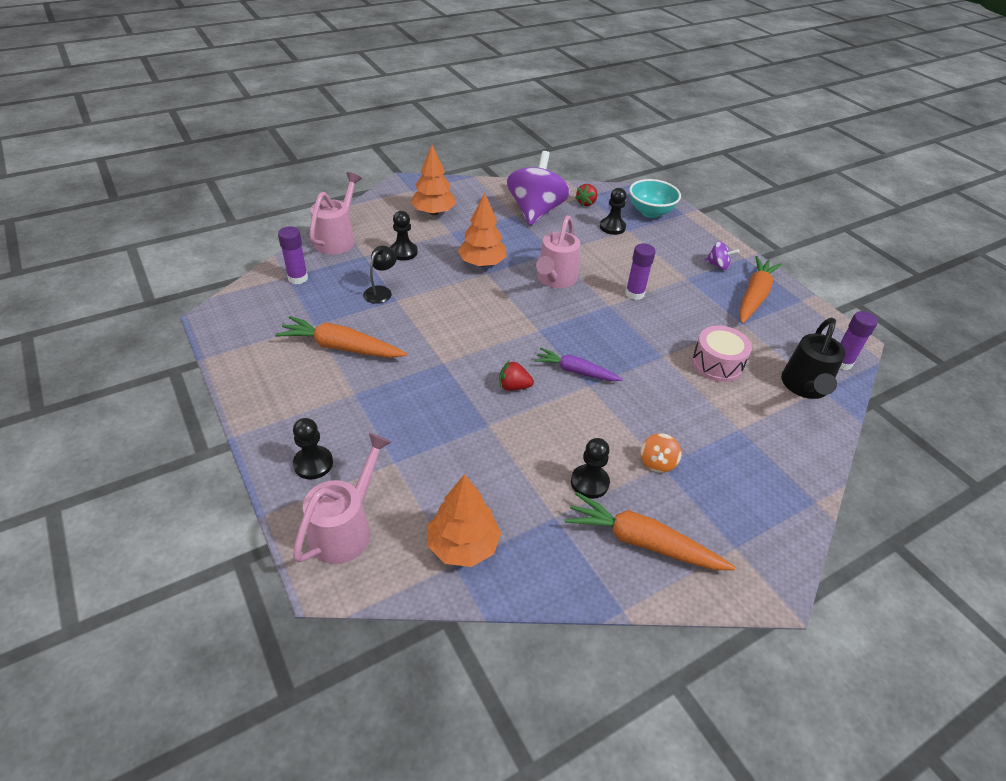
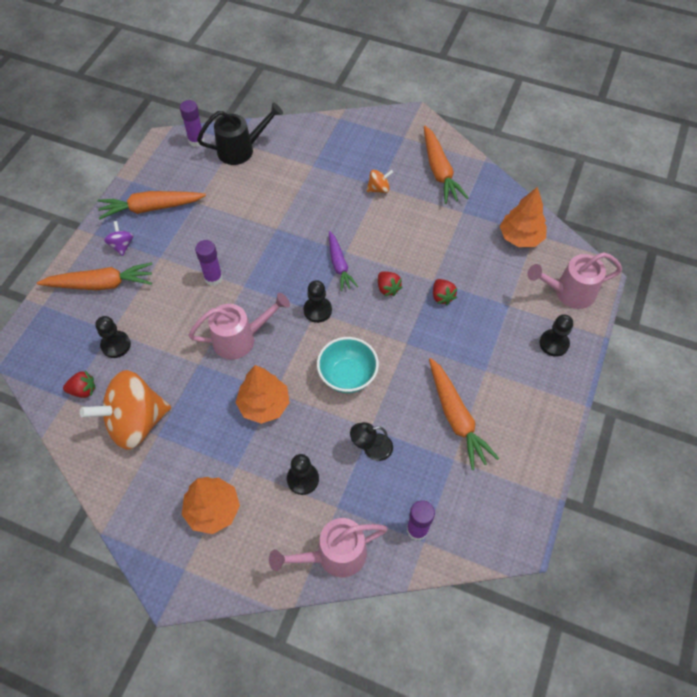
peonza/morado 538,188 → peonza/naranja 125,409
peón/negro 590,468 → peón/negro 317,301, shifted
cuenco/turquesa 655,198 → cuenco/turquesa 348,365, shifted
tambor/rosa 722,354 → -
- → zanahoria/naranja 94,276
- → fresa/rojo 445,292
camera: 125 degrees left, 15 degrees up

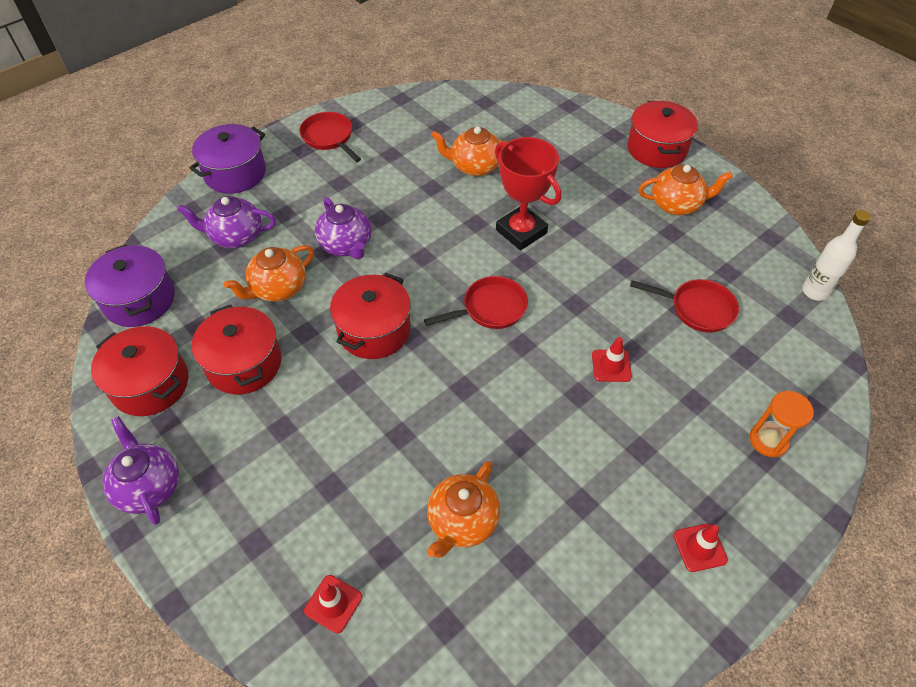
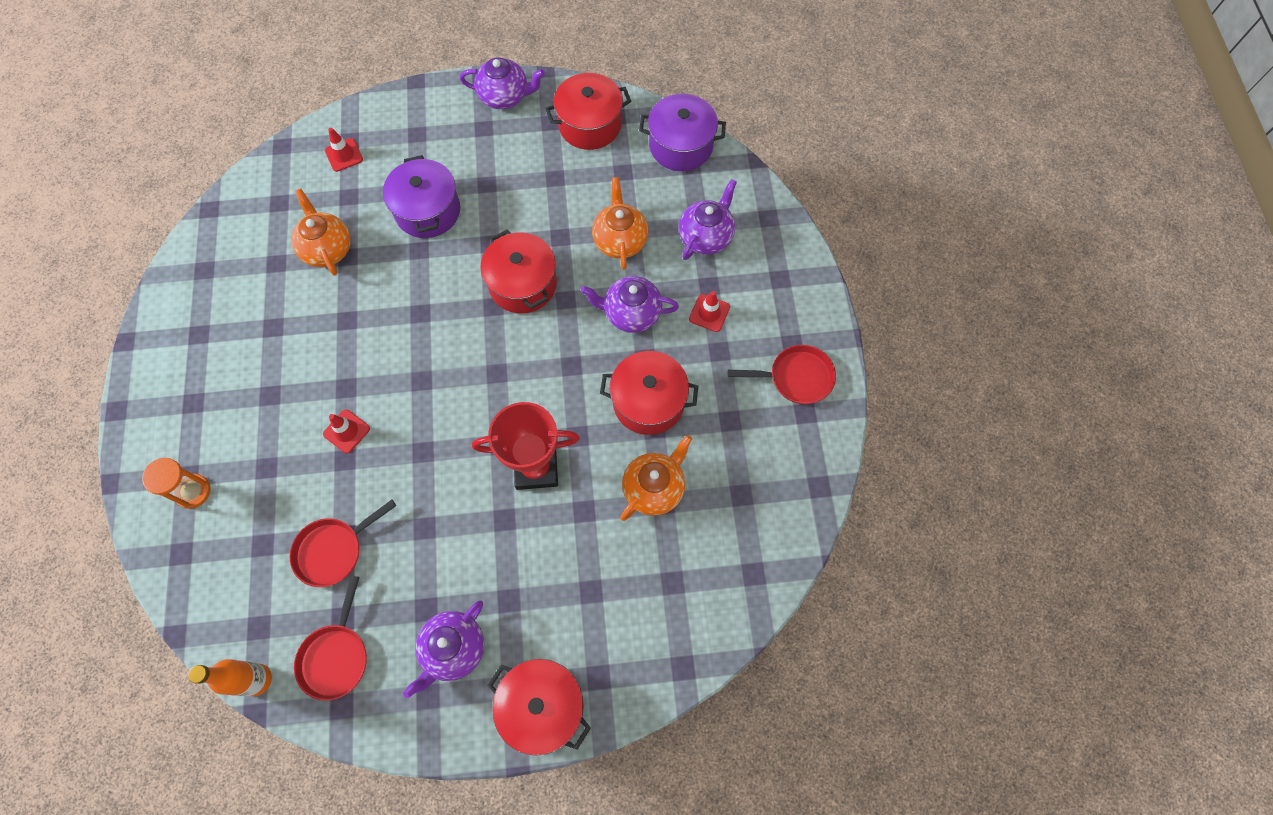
olla/morado 227,159 → olla/morado 421,196, shifted
olla/rojo 236,349 → olla/rojo 649,393, shifted
sartén/rojo 476,302 → sartén/rojo 330,638, shifted
tetera/naranja 685,190 → tetera/morado 443,649
cono de tráfico/rojo 701,548 → cono de tráfico/rojo 709,311, shifted
botella/blanco 836,255 → botella/naranja 230,677
camera: 125 degrees right, 15 degrees up

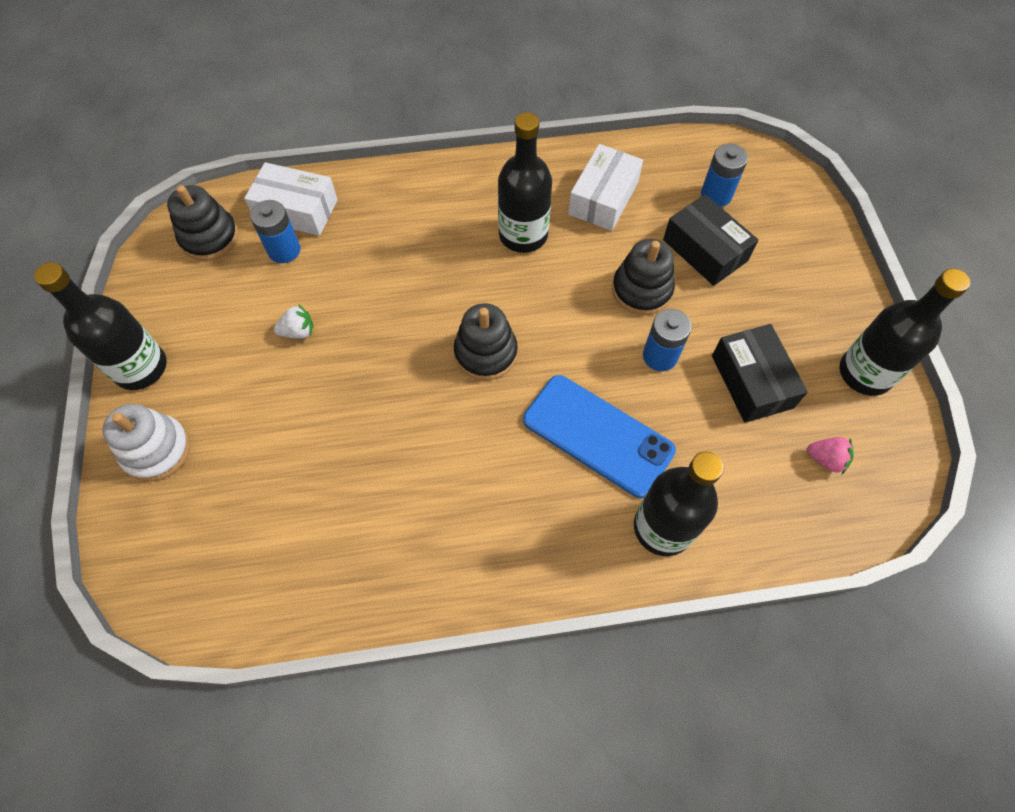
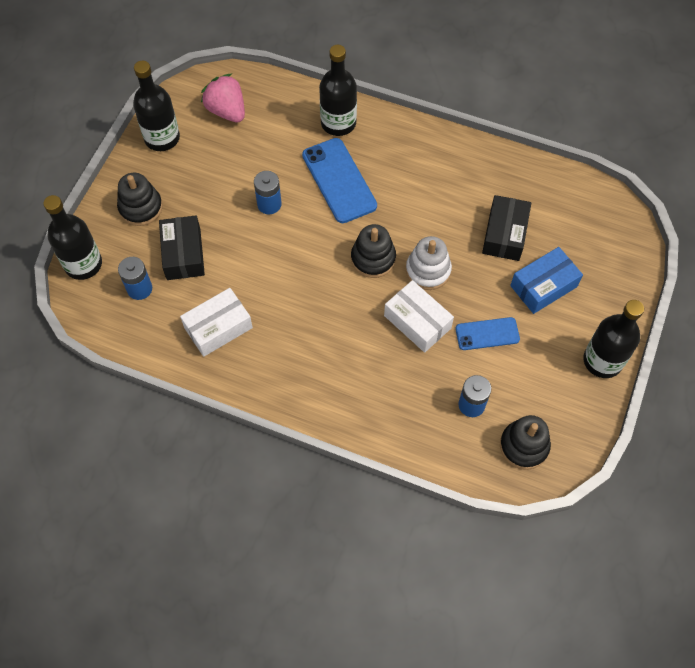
juguete apilable/blanco 146,442 → juguete apilable/blanco 429,263, shifted
caja/blanco 291,199 → caja/blanco 419,316, shifted
fresa/blanco 294,321 → móvil/azul 487,333
botella/negro 525,182 → botella/negro 72,237, shifted
juguete apilable/negro 643,277 → juguete apilable/negro 140,199, shifted
caja/negro 760,373 → caja/negro 506,228, shifted
fresa/rosa 830,455 → fresa/rosa 223,98, x1.89
- → caja/azul 546,280
camera: 150 degrees left, 0 degrees up

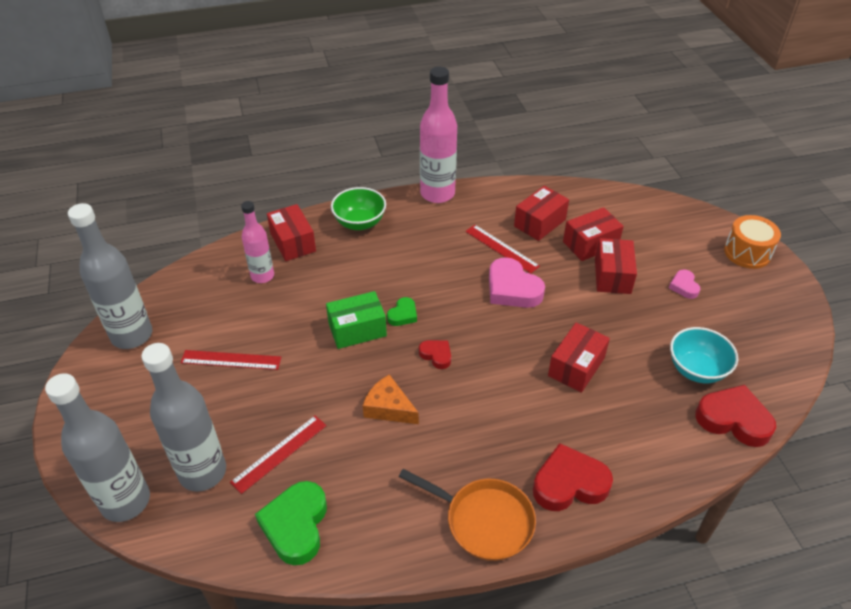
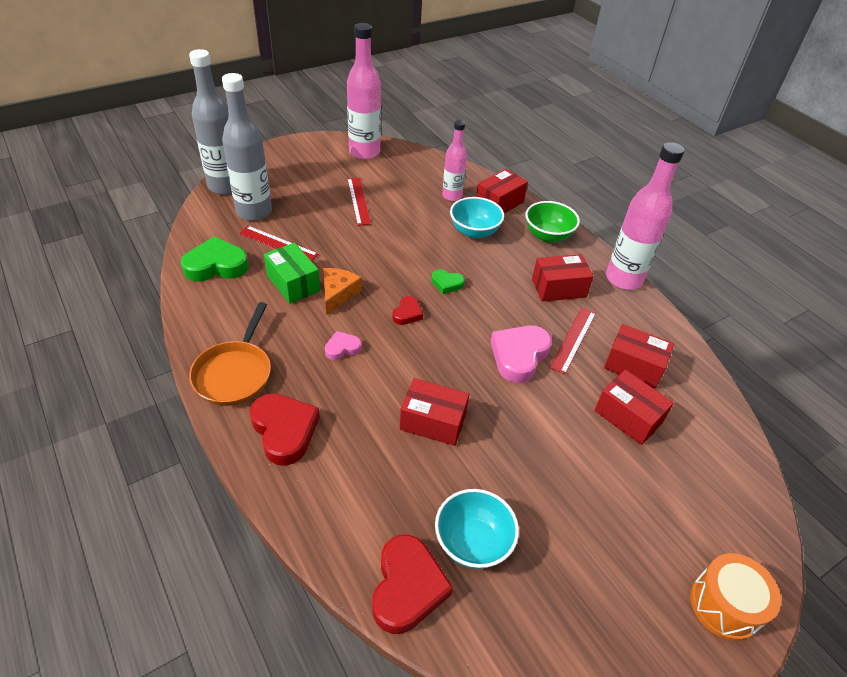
botella/gris 110,276 → botella/rosa 364,91
caja/verde 356,320 → caja/verde 292,273, shifted
caja/rojo 616,266 → caja/rojo 562,278, shifted
corazón/rosa 684,284 → corazón/rosa 343,345, shifted
- → cuenco/turquesa 477,218
camera: 70 degrees right, 0 degrees up

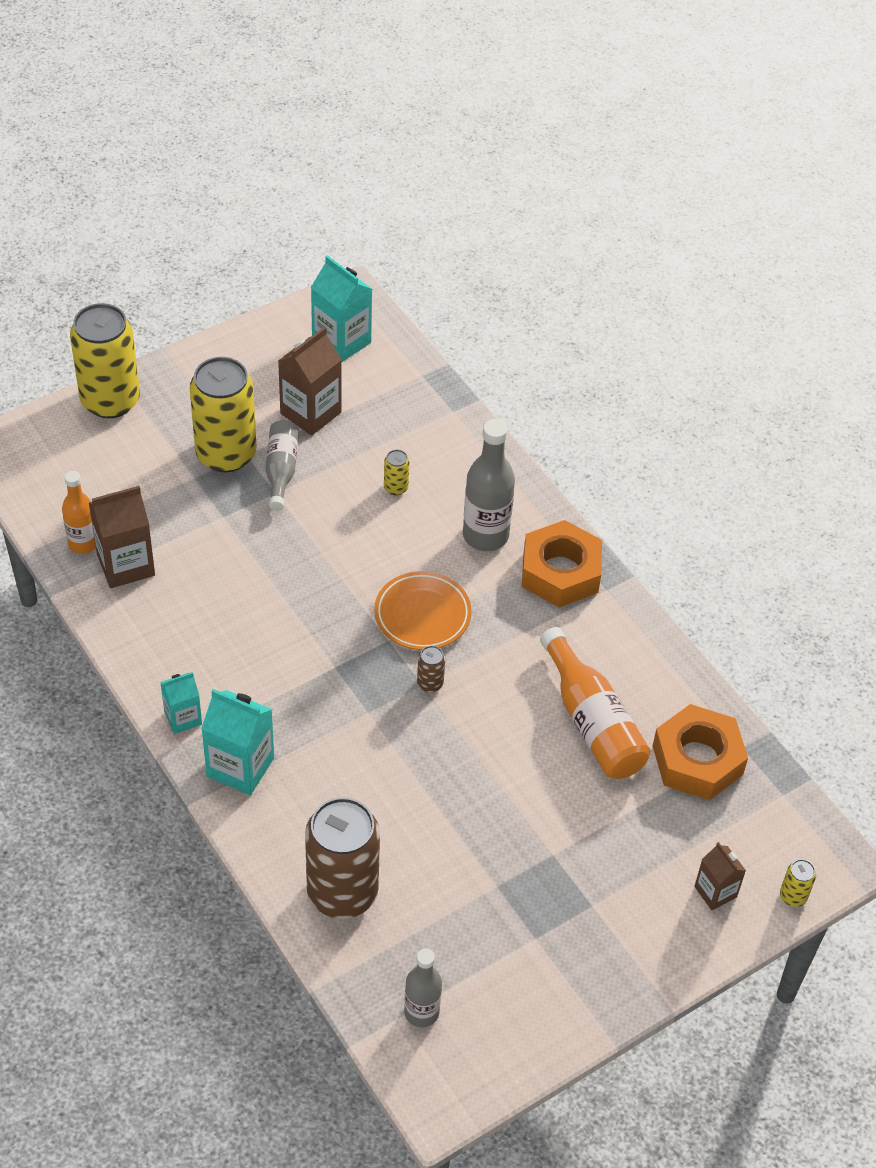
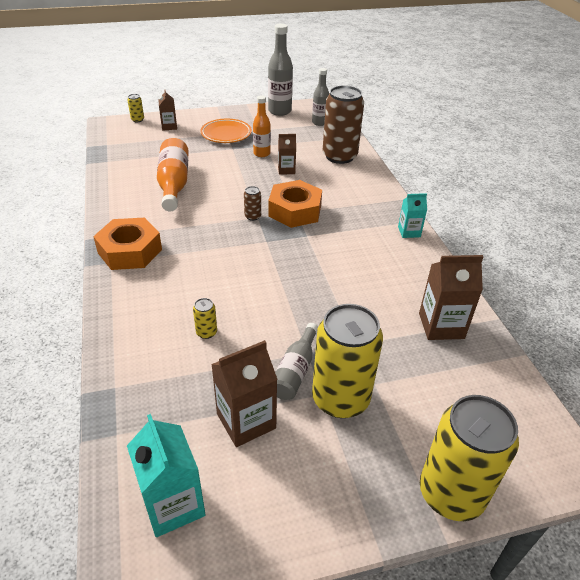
botella/naranja 79,512 → botella/naranja 262,126, shifted
cartón de leche/turquesa 237,742 → -
plato/naranja 423,610 → plato/naranja 226,131, shifted
botella/gris 489,485 → botella/gris 280,70, shifted
tuerca/naranja 700,752 → tuerca/naranja 295,204, shifted
- → cartón de leche/marrón 287,154
camera: 160 degrees left, 10 degrees down

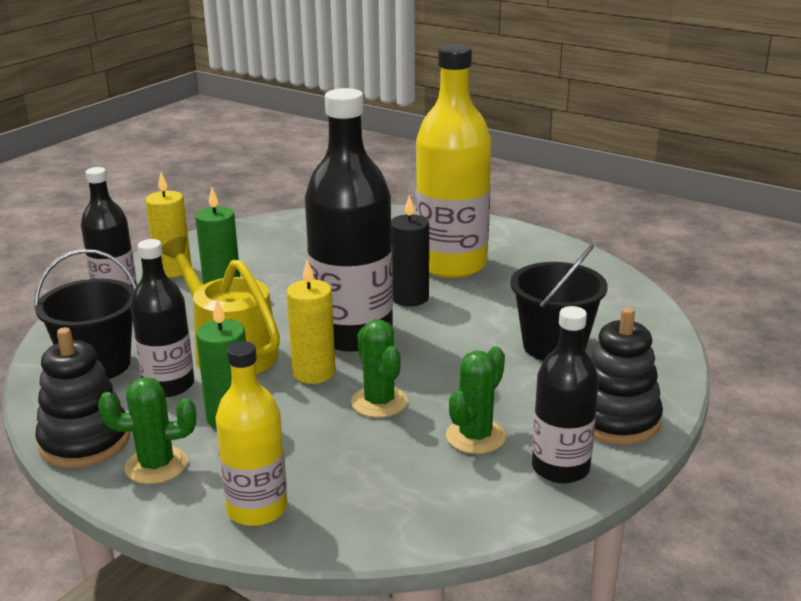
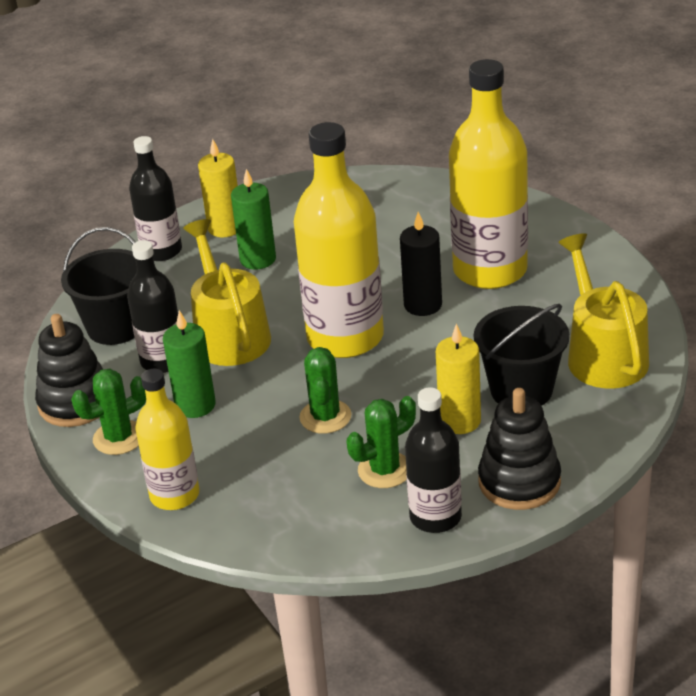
cactus/verde 147,430 → cactus/verde 108,412, 45 degrees counterclockwise
vela/amarillo 311,322 → vela/amarillo 458,378, shifted
botella/negro 349,220 → botella/amarillo 339,240
- → regadera/amarillo 603,310
camera: 25 degrees right, 10 degrees up

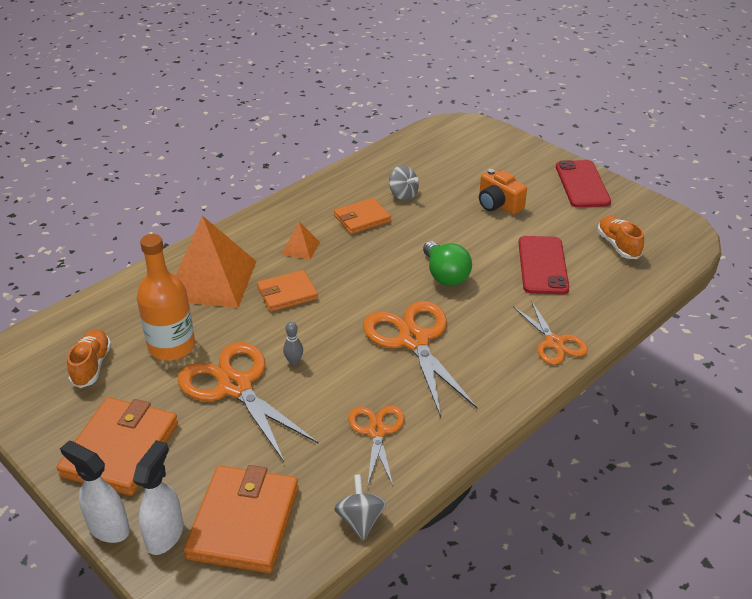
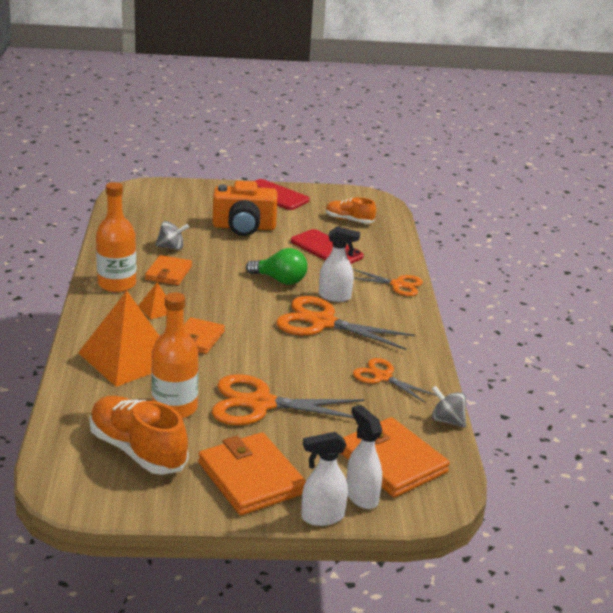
zapato/naranja 89,358 → zapato/naranja 138,435, x1.72
bolo/gris 293,343 → -
cámara/naranja 503,192 → cámara/naranja 245,208, x1.53
- → botella/naranja 116,237
- → pulverizador/blanco 339,264
camera: 50 degrees left, 10 degrees down

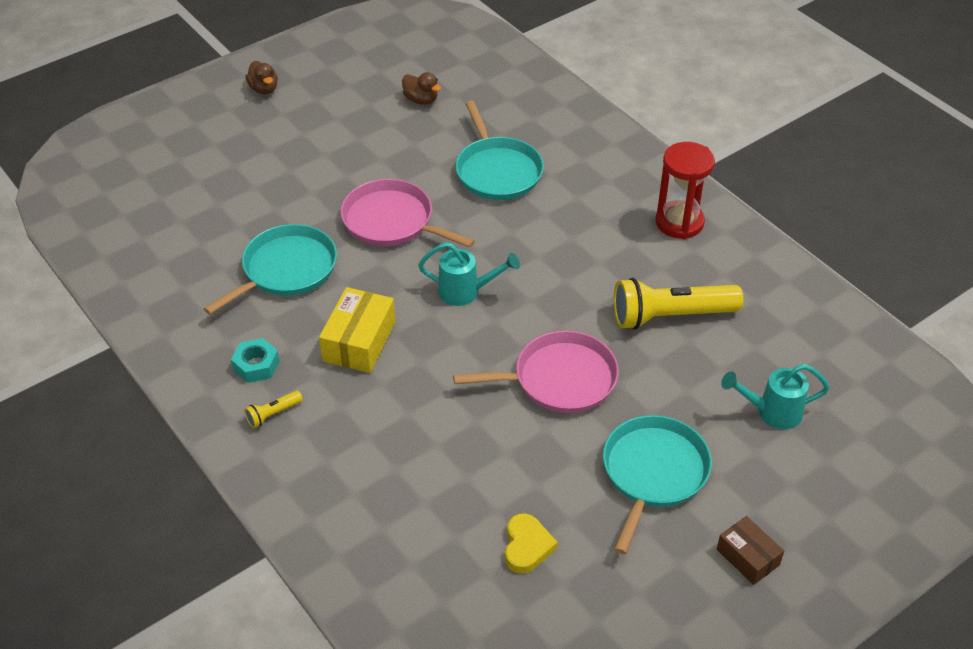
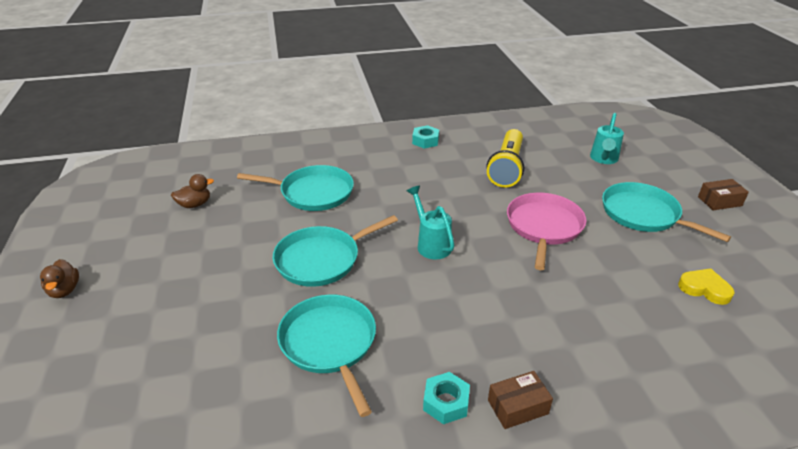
lámpara de mano/amarillo 273,409 → caja/marrón 520,400
pato/marrón 262,77 → pato/marrón 59,278, 75 degrees clockwise
caja/amarillo 357,330 → -
sartén/rosa 408,213 → sartén/turquesa 335,251
regadera/turquesa 469,274 → regadera/turquesa 430,222, 60 degrees counterclockwise
reloj de arena/rojo 685,190 → tuerca/turquesa 425,137
camera: 65 degrees left, 10 degrees down

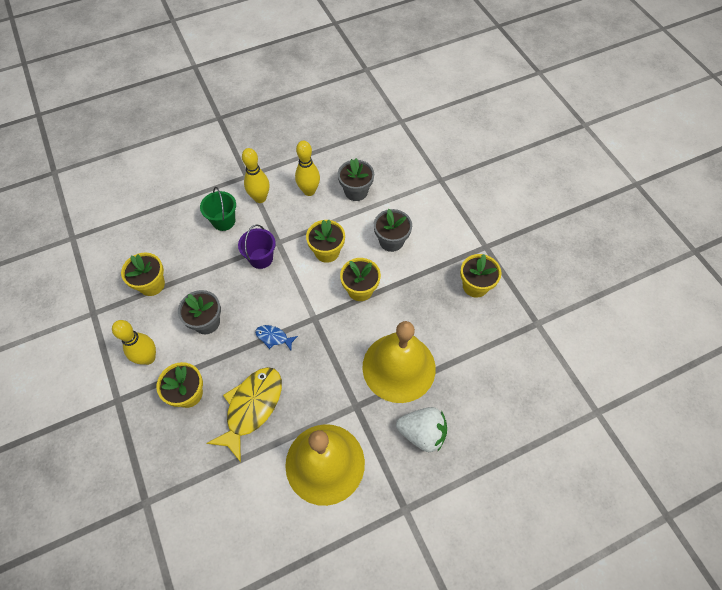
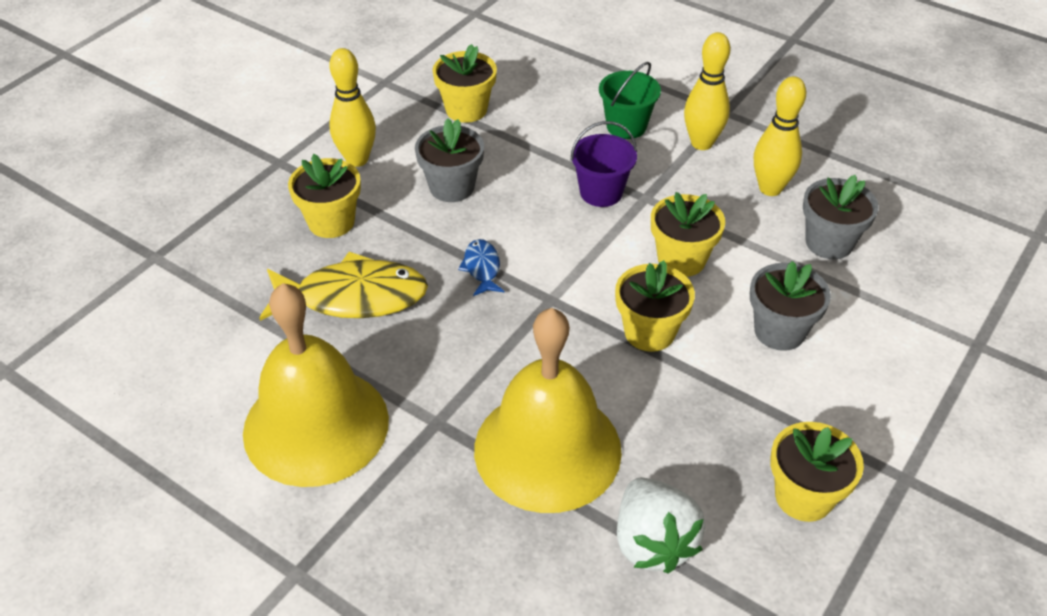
fresa/blanco 421,429 → fresa/blanco 661,525, shifted
camera: 60 degrees right, 15 degrees down

